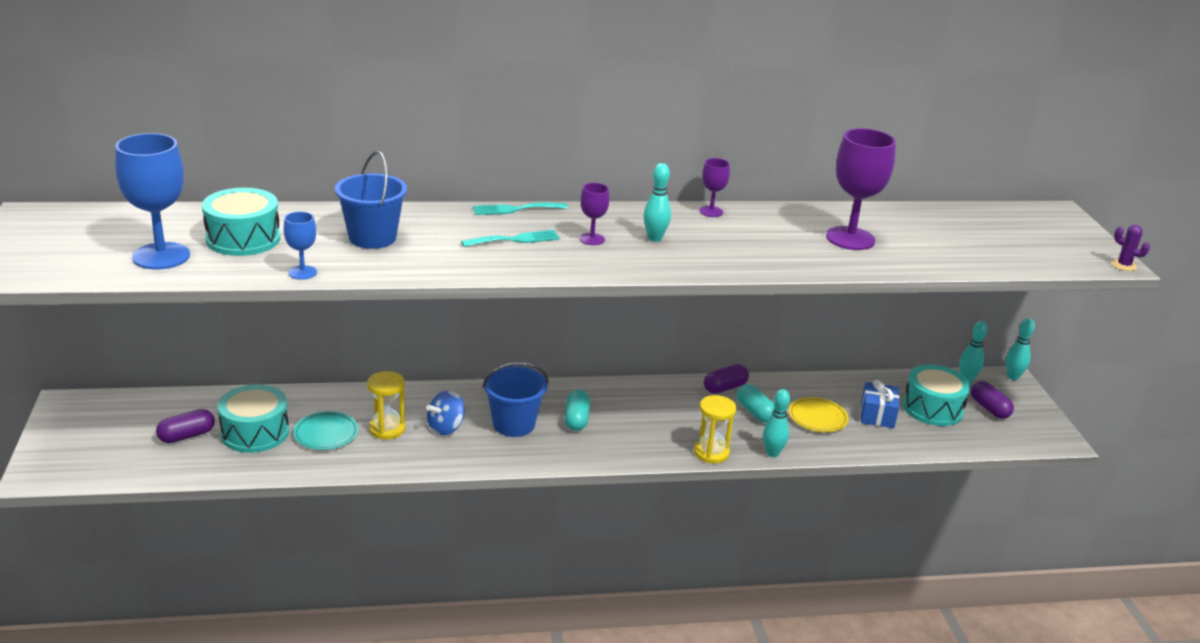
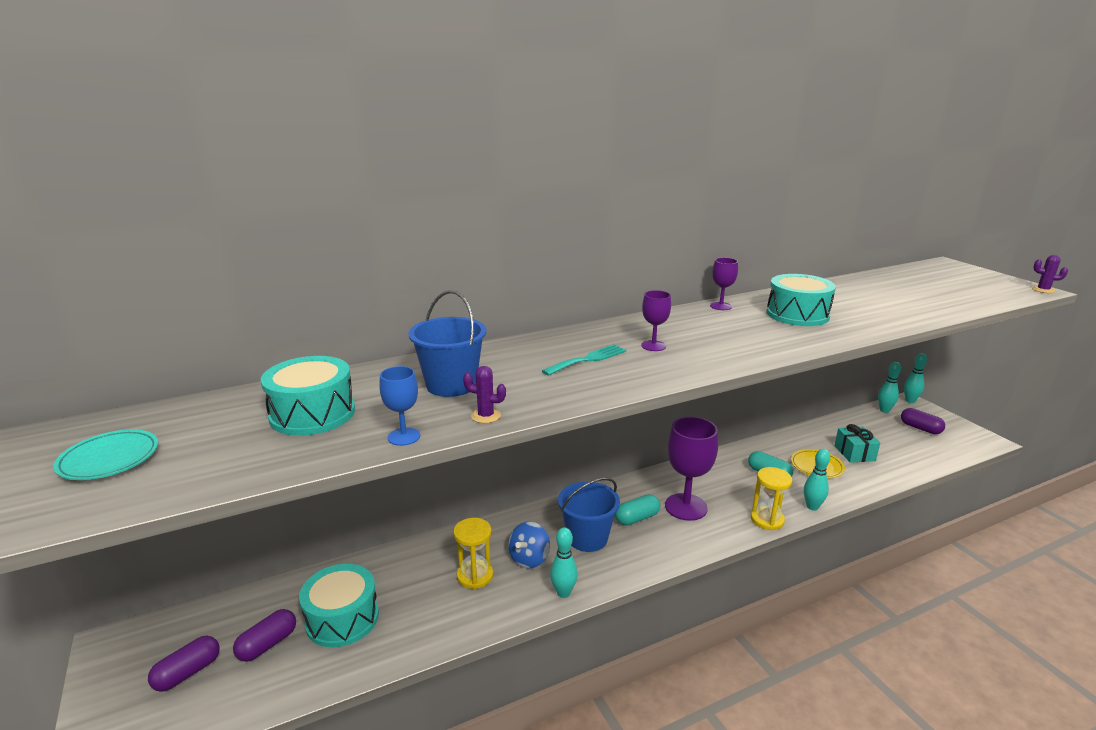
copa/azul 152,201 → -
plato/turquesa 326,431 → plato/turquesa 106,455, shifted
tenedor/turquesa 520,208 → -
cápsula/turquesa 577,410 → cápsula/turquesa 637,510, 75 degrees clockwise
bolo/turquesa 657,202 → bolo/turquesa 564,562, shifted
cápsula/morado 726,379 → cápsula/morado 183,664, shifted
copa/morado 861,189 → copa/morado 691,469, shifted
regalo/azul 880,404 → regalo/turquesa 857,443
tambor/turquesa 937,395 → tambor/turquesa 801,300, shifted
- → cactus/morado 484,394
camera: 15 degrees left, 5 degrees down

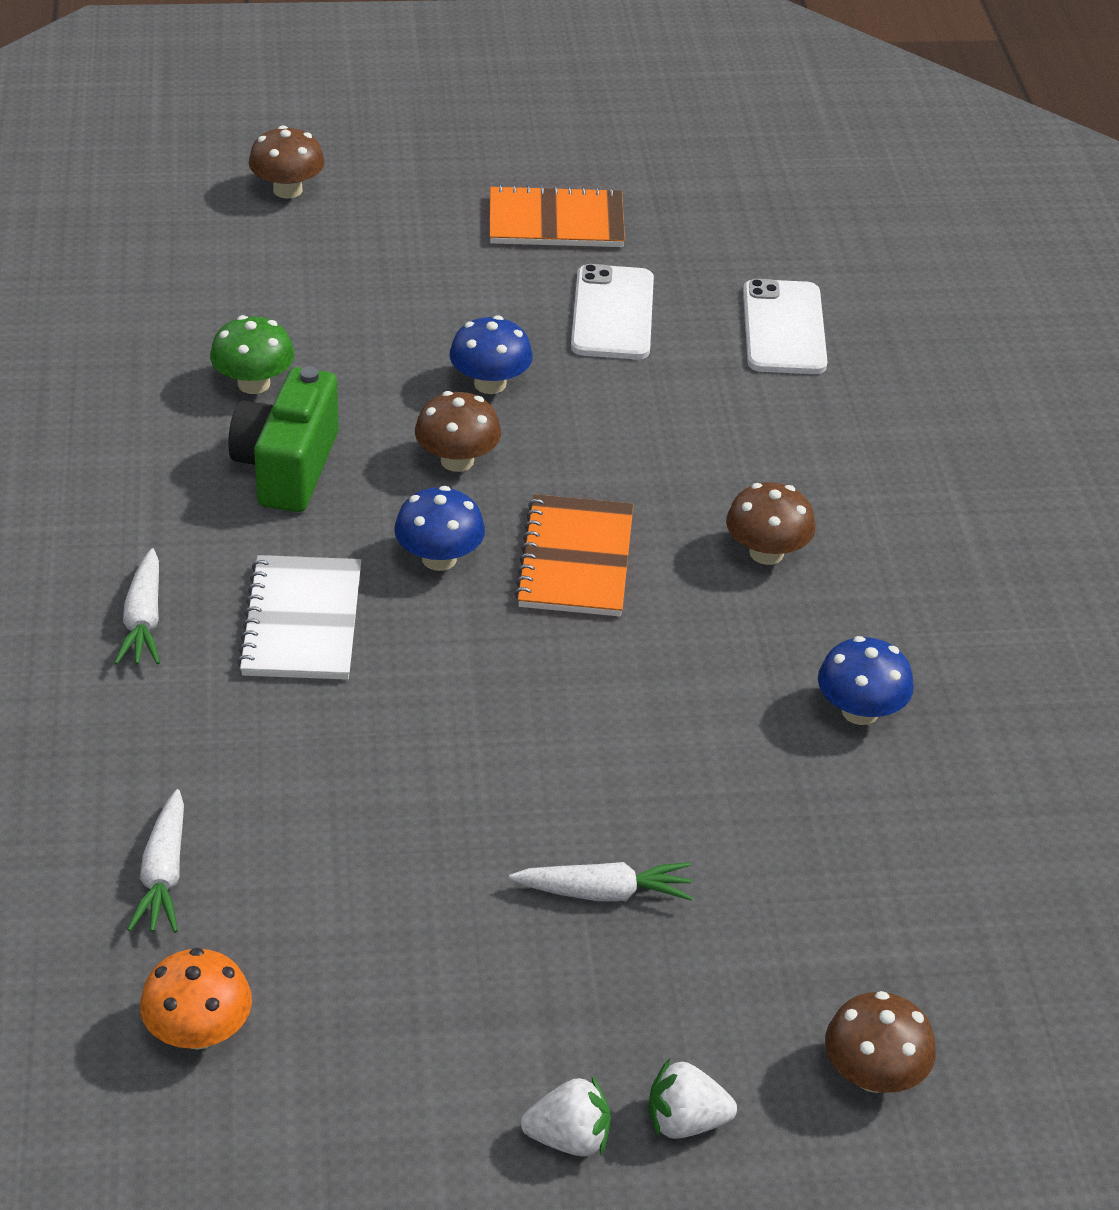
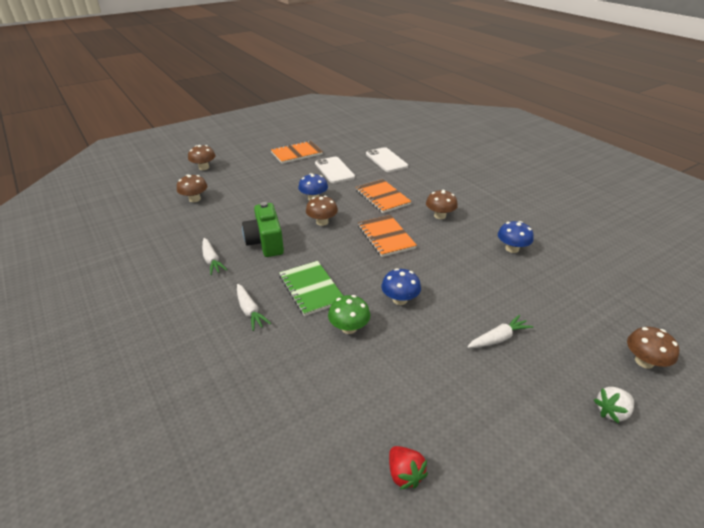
zanahoria/blanco 155,861 → zanahoria/blanco 214,256, shifted
seta/naranja 196,999 → fresa/rojo 408,468
seta/verde 252,354 → seta/verde 349,314, shifted
cuaderno/blanco 299,617 → cuaderno/verde 311,288
seta/azul 439,528 → seta/azul 401,286, shifted
fresa/blanco 566,1116 → -
- → seta/marrón 192,188
- → cuaderno/naranja 384,196
camera: 25 degrees left, 5 degrees down

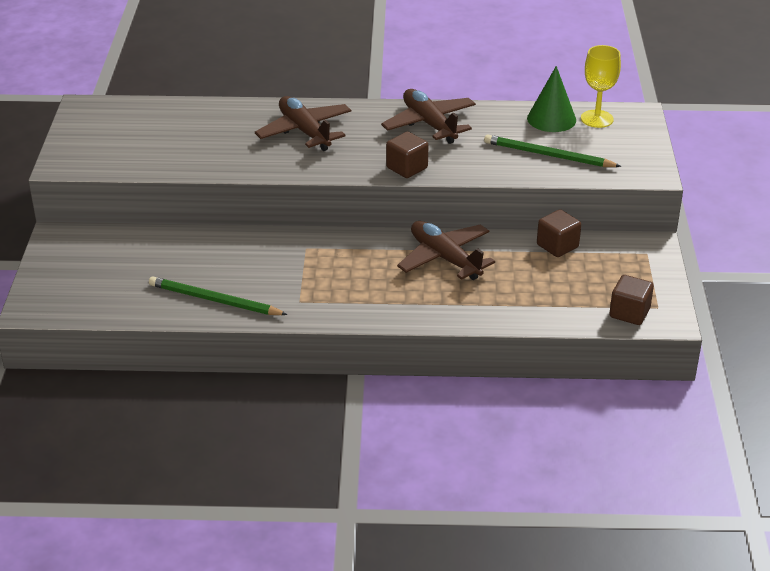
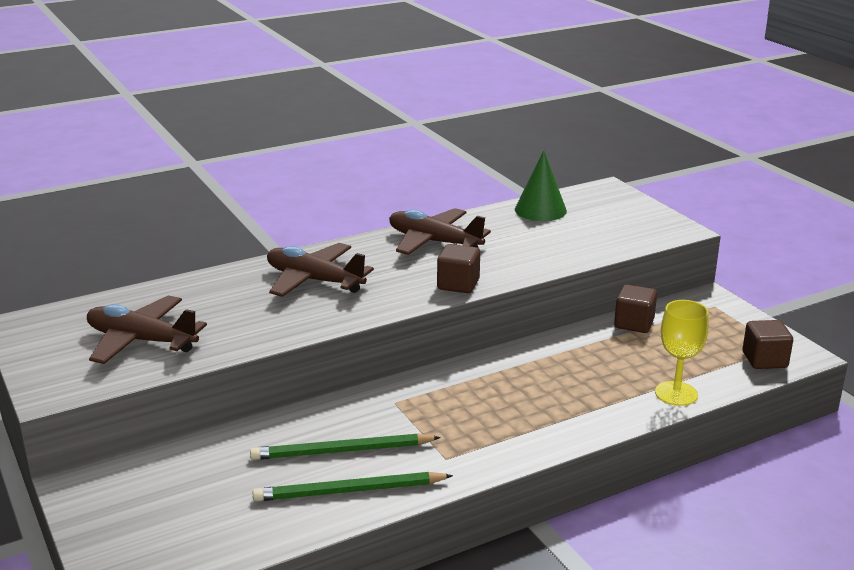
avión/marrón 446,250 → avión/marrón 147,329, shifted
lápiz/verde 552,150 → lápiz/verde 345,447, shifted
copa/amarillo 601,86 → copa/amarillo 682,353, shifted
camera: 30 degrees left, 10 degrees down

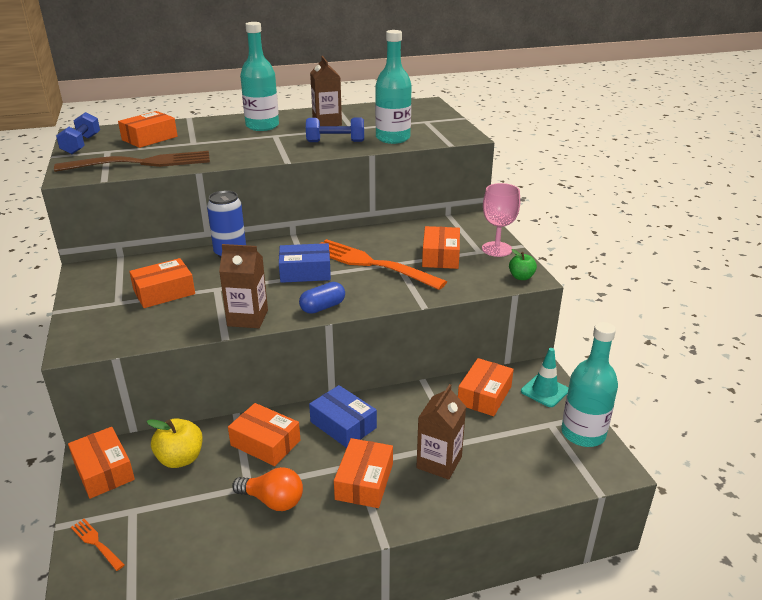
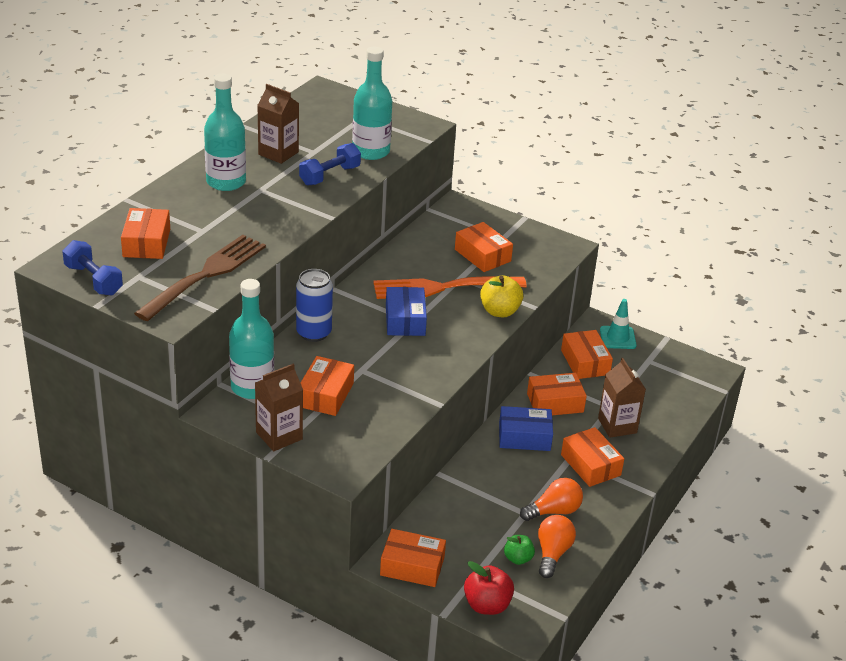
tenedor/naranja 97,545 → manzana/rojo 489,588
manzana/amarillo 174,443 → manzana/amarillo 501,296, shifted
cartón de leche/marrón 243,286 → cartón de leche/marrón 279,407, shifted
caja/naranja 264,434 → caja/naranja 557,394, shifted
caja/azul 305,263 → caja/azul 406,311, 45 degrees counterclockwise
cápsula/azul 322,298 → -
copa/rosa 501,220 → -
manzana/verde 523,264 → manzana/verde 519,550, shifted
botella/turquesa 589,384 → botella/turquesa 251,339, shifted
- → bombilla/naranja 557,546
camera: 45 degrees left, 5 degrees up

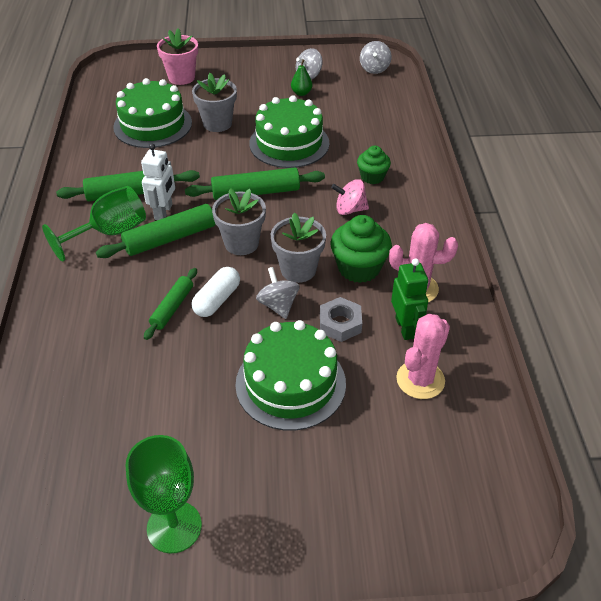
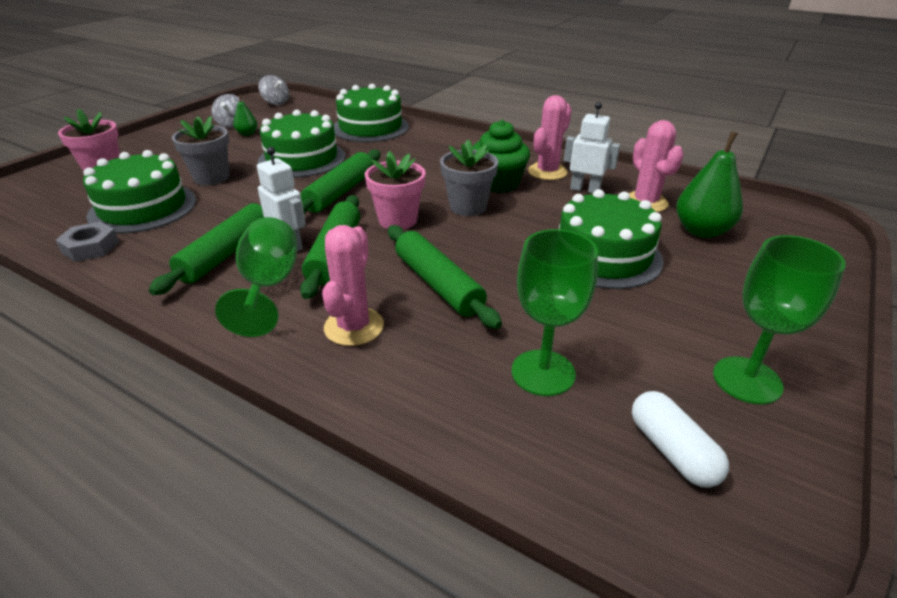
rodillo/verde 170,304 → rodillo/verde 445,277, x1.61
cápsula/blanco 216,292 → cápsula/blanco 680,439, shifted
maceta/gris 239,221 → maceta/rosa 395,190
peonza/gris 278,293 → -
tuerca/gris 341,319 → tuerca/gris 87,242, shifted
peonza/rosa 350,197 → -
magdalena/verde 374,165 → -
robot/verde 409,299 → robot/blanco 592,147
- → cactus/rosa 353,285
- → tarta/verde 371,113
- → copa/verde 555,312
- → pera/verde 709,184
camera: 55 degrees left, 10 degrees down

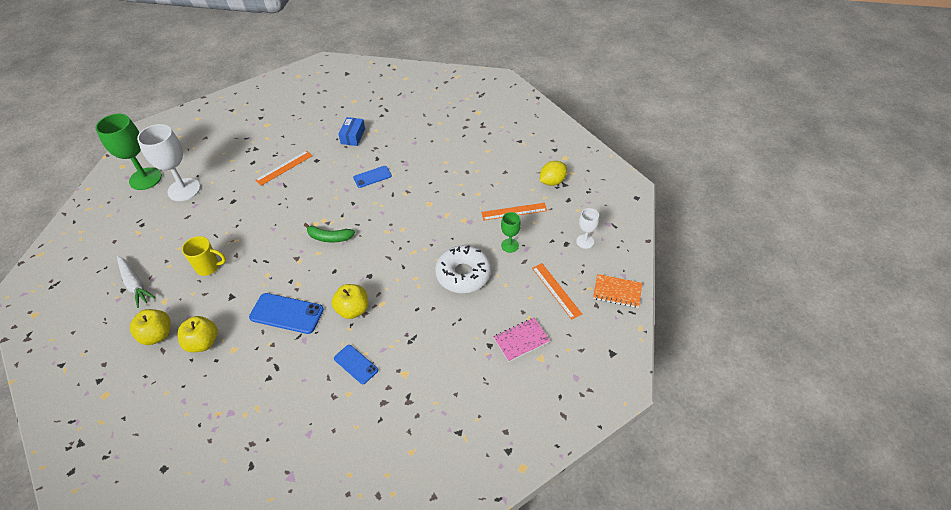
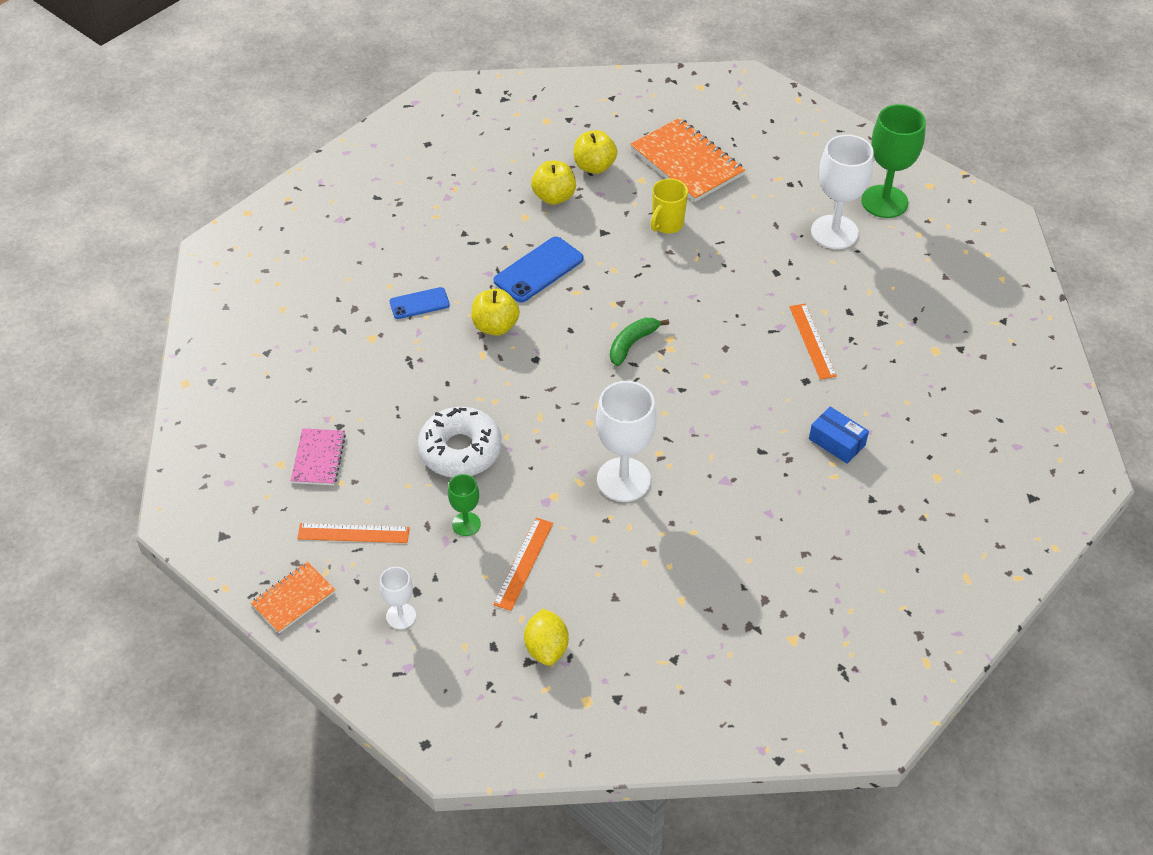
zanahoria/blanco 136,282 → cuaderno/naranja 687,160
móvil/azul 372,177 → -
- → copa/blanco 626,441
camera: 120 degrees right, 0 degrees up

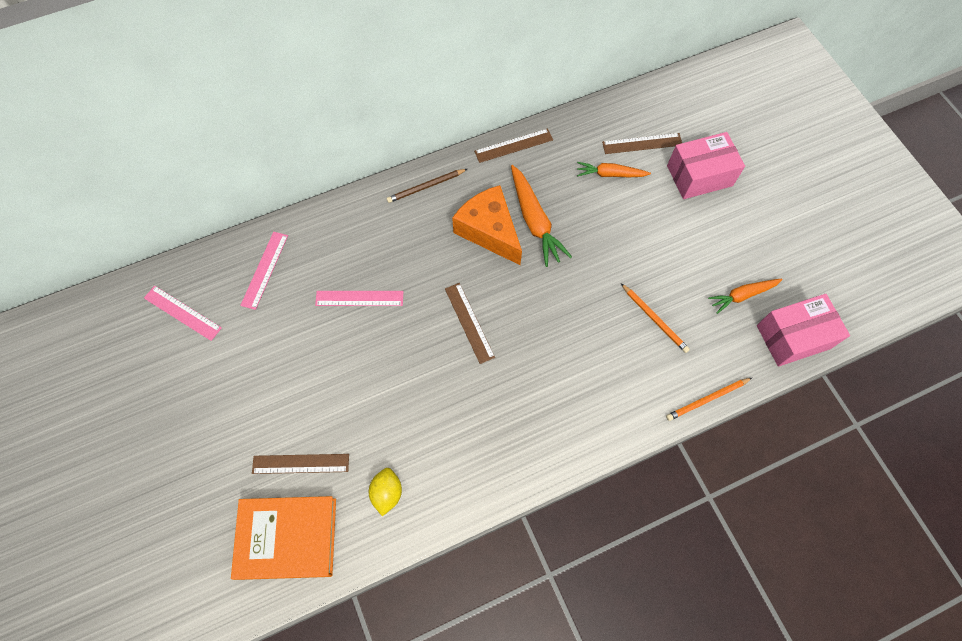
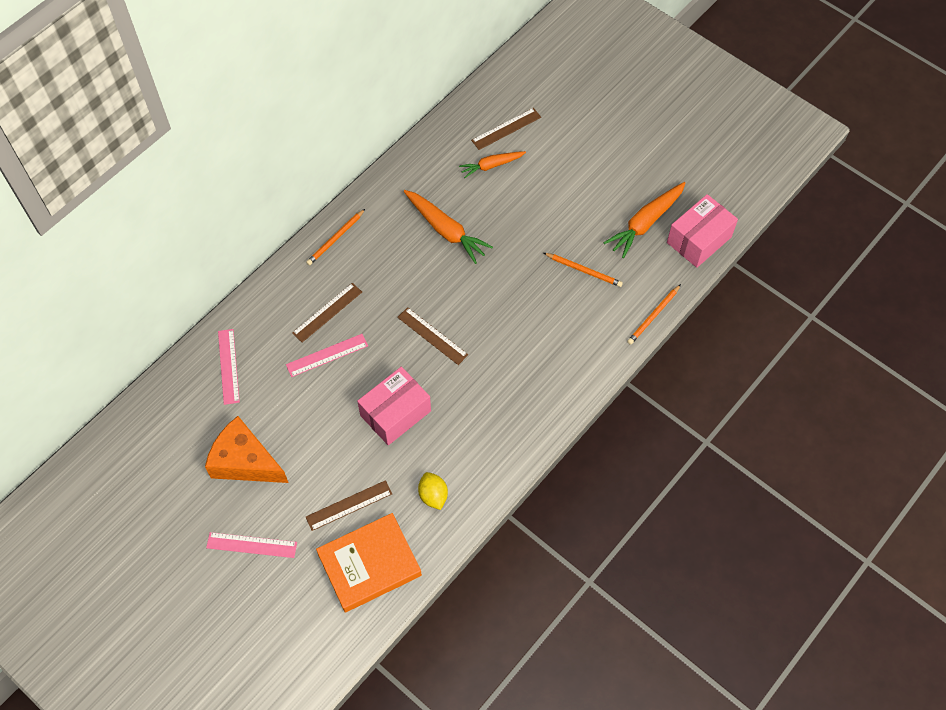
regla/rosa 183,313 → regla/rosa 251,545, shifted
lápiz/marrón 427,186 → lápiz/naranja 335,237
queso/naranja 487,225 → queso/naranja 247,449, shifted
regla/marrón 513,145 → regla/marrón 327,313, shifted
caja/rosa 706,165 → caja/rosa 394,406, shifted
zanahoria/naranja 745,296 → zanahoria/naranja 644,220, x1.57
camera: 25 degrees left, 5 degrees down

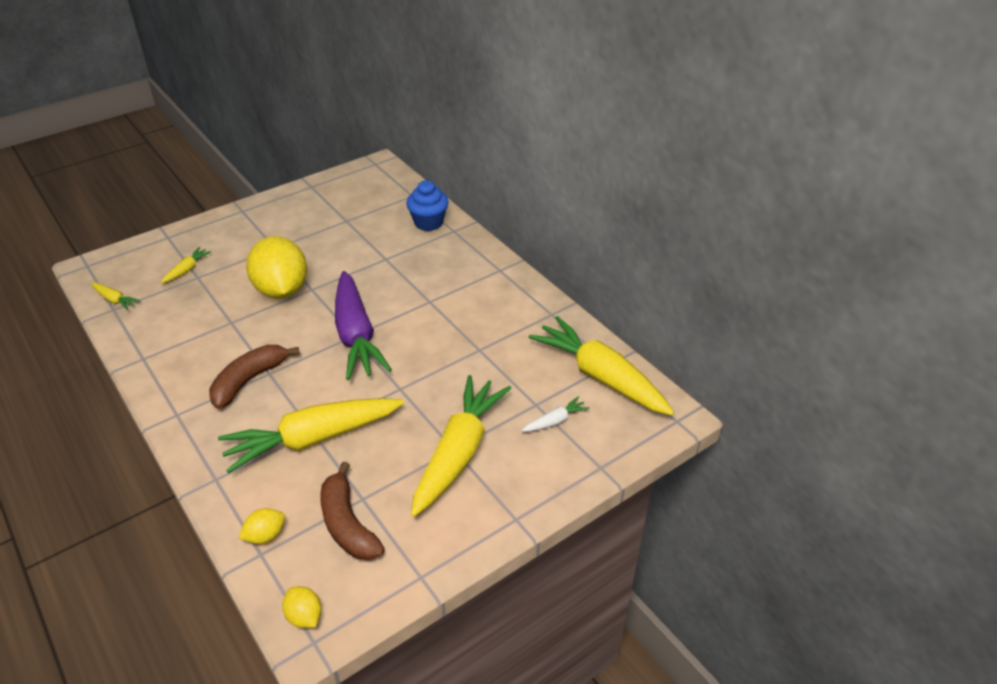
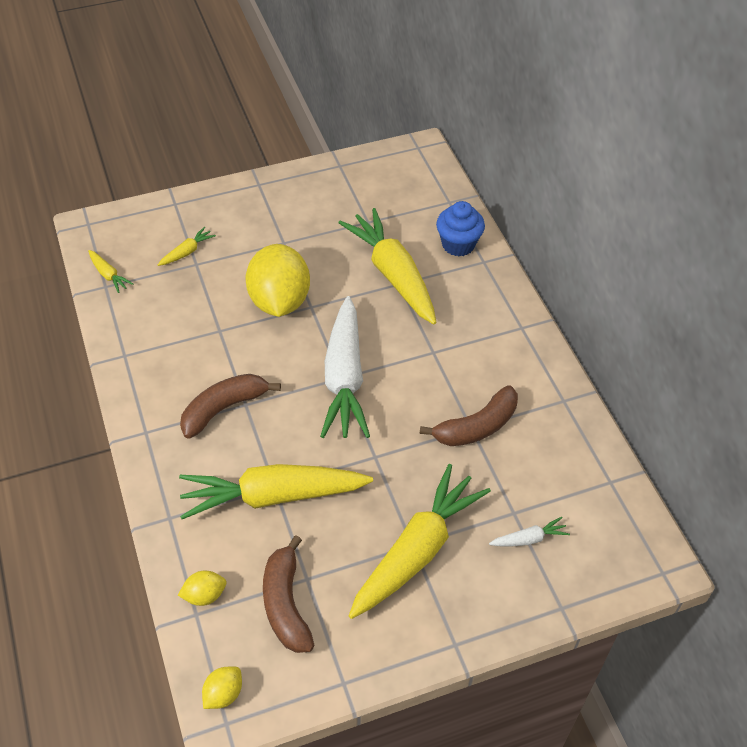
limón/amarillo 302,607 → limón/amarillo 222,688, 60 degrees clockwise
zanahoria/morado 363,325 → zanahoria/blanco 345,367
zanahoria/amarillo 601,366 → zanahoria/amarillo 387,266, shifted
- → plátano/marrón 468,415
camera: 15 degrees right, 10 degrees up

